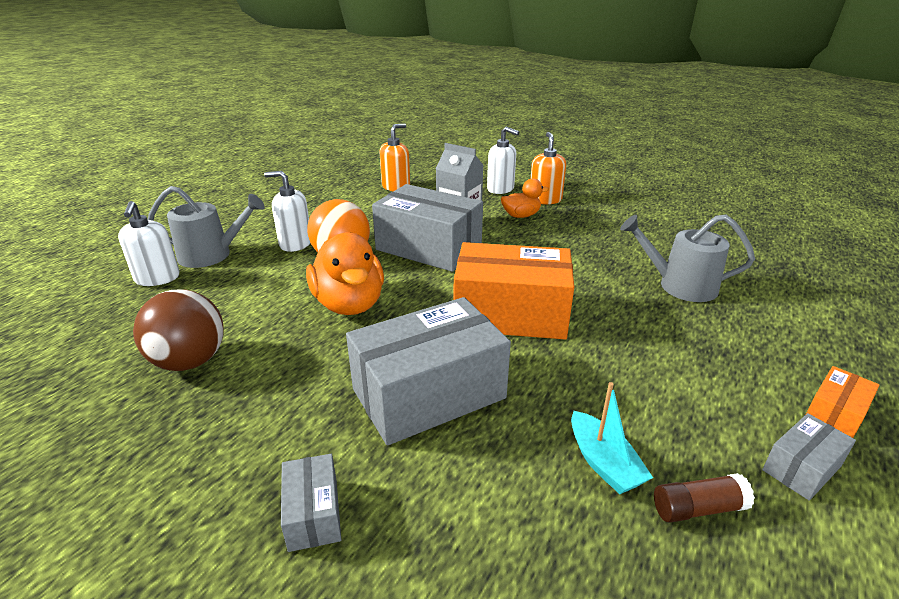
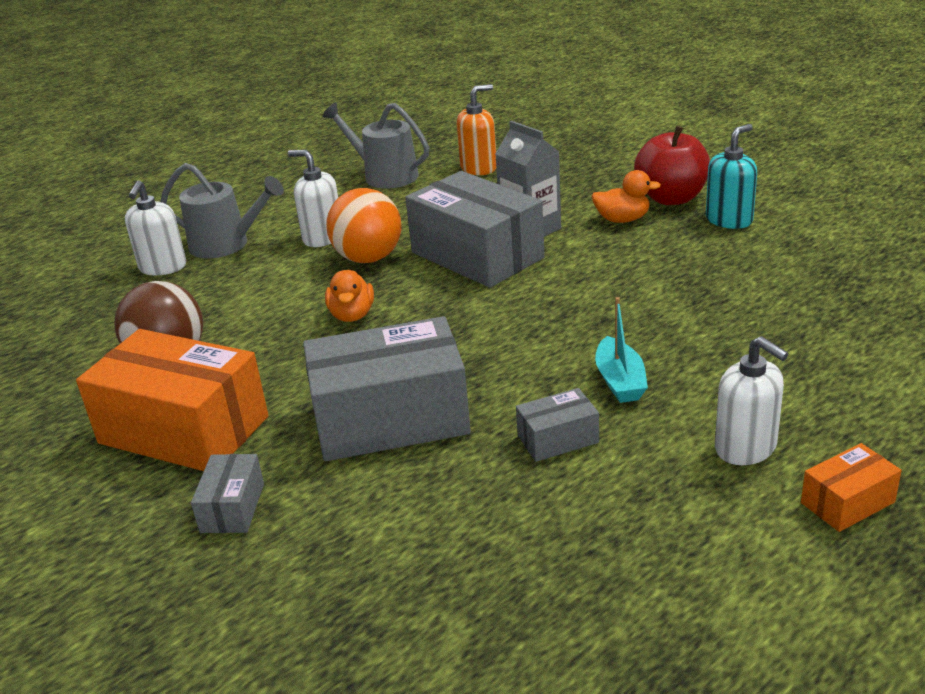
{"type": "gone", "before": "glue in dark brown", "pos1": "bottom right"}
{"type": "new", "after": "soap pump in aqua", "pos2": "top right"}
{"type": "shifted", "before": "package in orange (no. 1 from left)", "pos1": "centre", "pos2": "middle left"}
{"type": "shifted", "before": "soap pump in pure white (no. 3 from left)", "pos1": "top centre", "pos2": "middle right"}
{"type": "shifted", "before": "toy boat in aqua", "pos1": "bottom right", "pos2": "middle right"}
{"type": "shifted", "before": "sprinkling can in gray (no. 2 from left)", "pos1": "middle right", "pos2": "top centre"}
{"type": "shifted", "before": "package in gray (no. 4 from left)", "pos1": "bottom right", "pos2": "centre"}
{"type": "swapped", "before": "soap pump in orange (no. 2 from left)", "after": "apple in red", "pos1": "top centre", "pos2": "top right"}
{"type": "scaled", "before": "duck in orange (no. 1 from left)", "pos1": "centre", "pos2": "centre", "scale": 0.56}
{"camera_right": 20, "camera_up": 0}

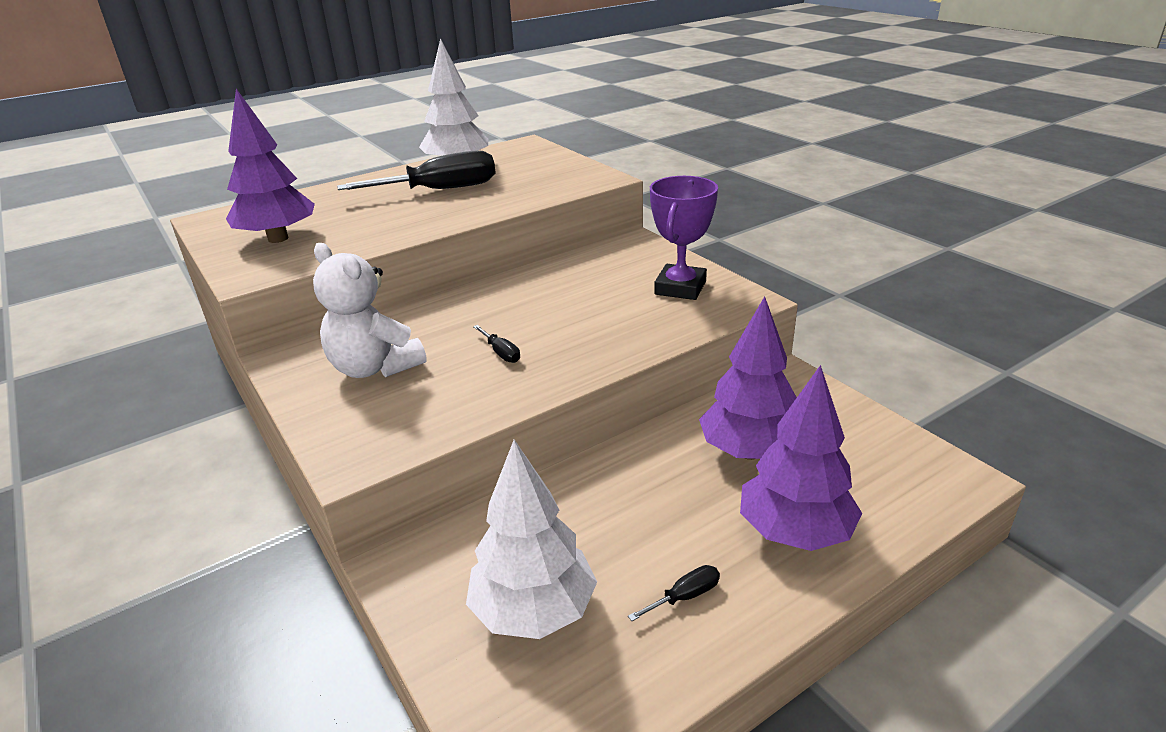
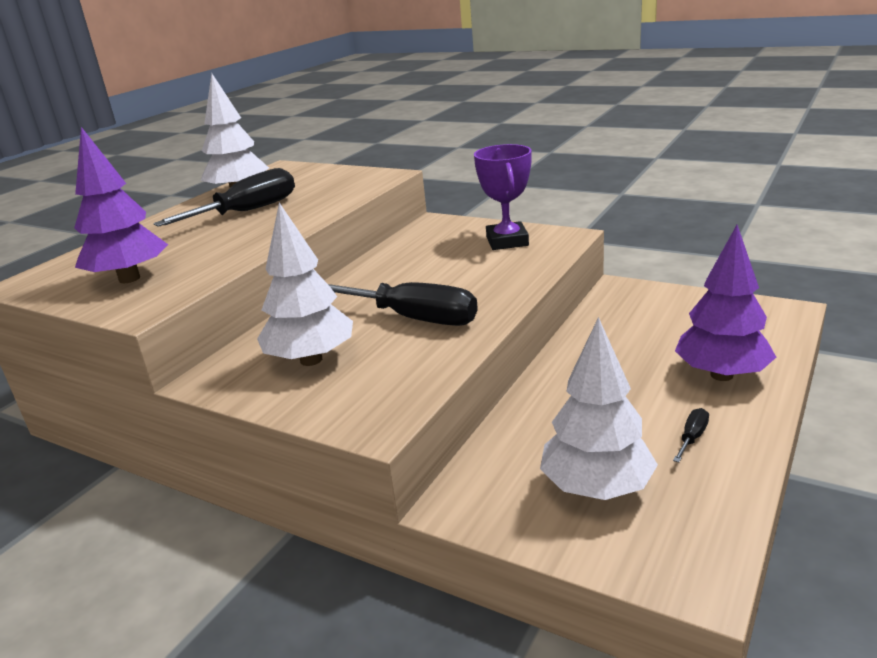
{"type": "gone", "before": "fir tree in purple (no. 2 from left)", "pos1": "centre"}
{"type": "swapped", "before": "stuffed bear in pure white", "after": "fir tree in pure white (no. 2 from left)", "pos1": "middle left", "pos2": "centre"}
{"type": "scaled", "before": "screwdriver in jet-black (no. 2 from left)", "pos1": "centre", "pos2": "centre", "scale": 2.45}
{"camera_right": -25, "camera_up": -5}

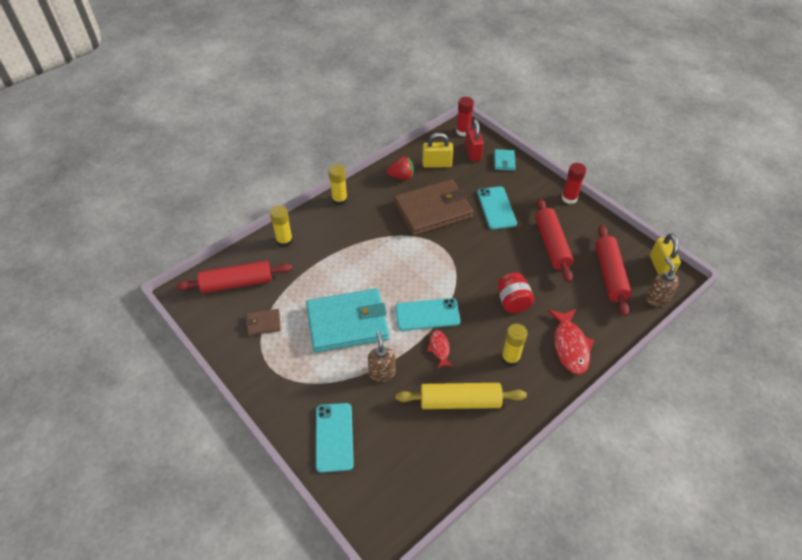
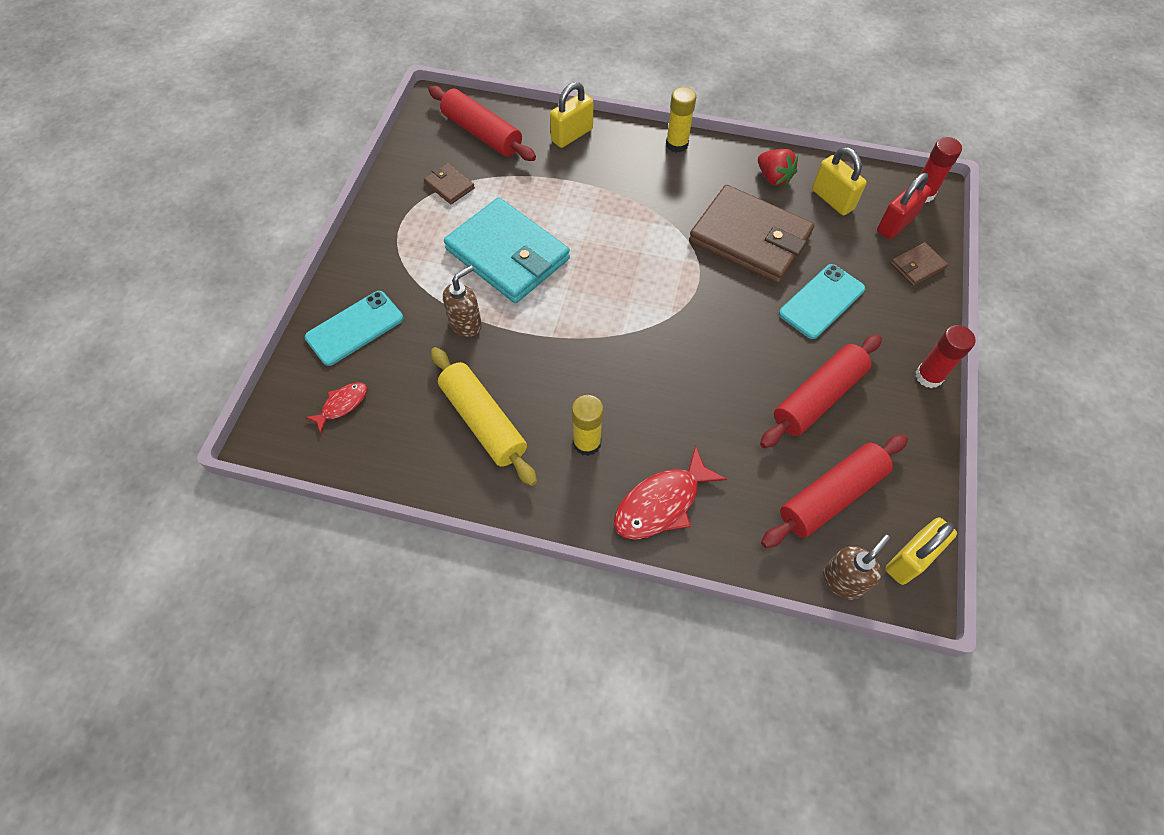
{"type": "gone", "before": "mobile phone in aqua (no. 2 from left)", "pos1": "centre"}
{"type": "gone", "before": "jar in red", "pos1": "centre"}
{"type": "shifted", "before": "fish figure in red (no. 1 from left)", "pos1": "centre", "pos2": "middle left"}
{"type": "swapped", "before": "glue in bright yellow (no. 1 from left)", "after": "padlock in bright yellow (no. 1 from left)", "pos1": "centre", "pos2": "top centre"}
{"type": "repainted", "before": "wallet in aqua (no. 2 from left)", "after": "wallet in dark brown (no. 3 from left)", "pos1": "top centre", "pos2": "top right"}
{"camera_right": 55, "camera_up": 10}

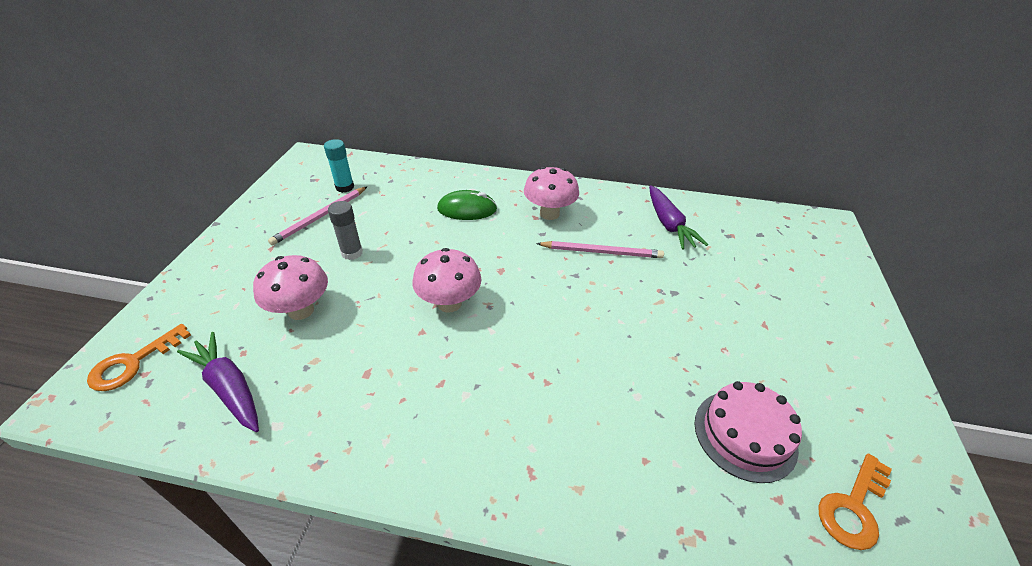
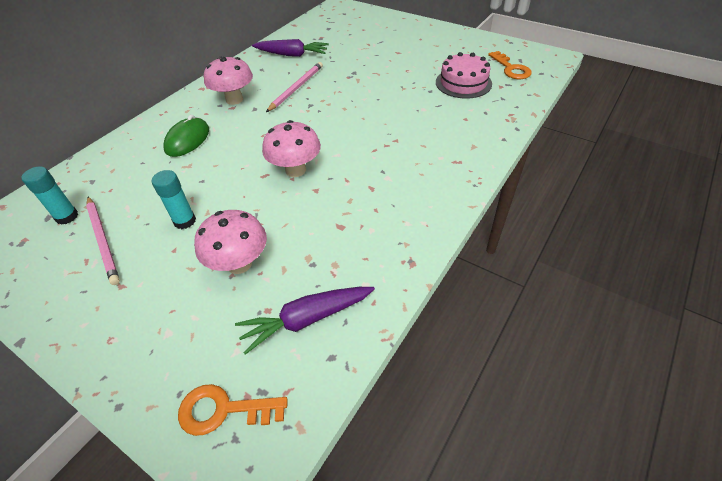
{"type": "repainted", "before": "glue in gray", "after": "glue in aqua (no. 2 from left)", "pos1": "centre", "pos2": "middle left"}
{"type": "rotated", "before": "key in orange (no. 1 from left)", "pos1": "middle left", "pos2": "bottom left", "turn": 120}
{"camera_right": -65, "camera_up": 5}

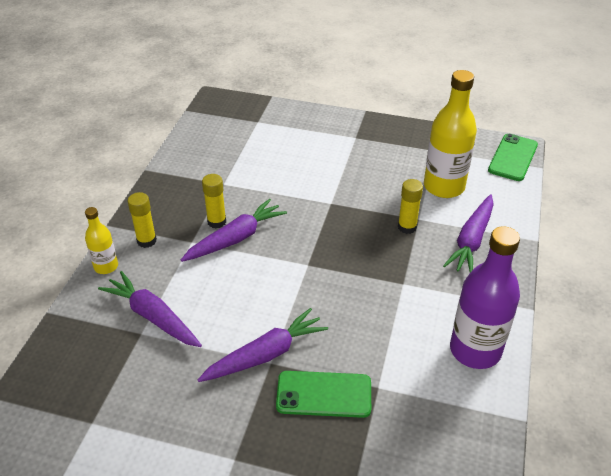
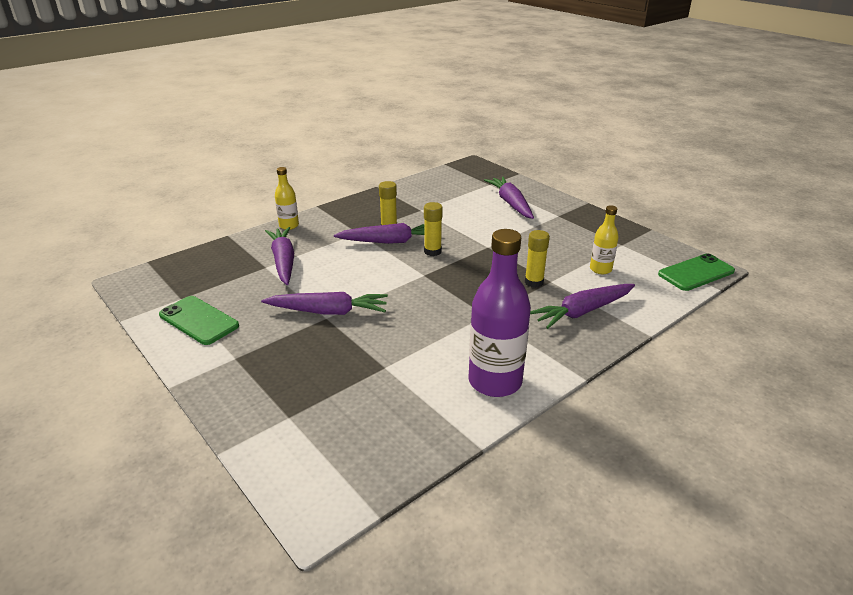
{"type": "new", "after": "toy carrot in purple (no. 4 from left)", "pos2": "top centre"}
{"type": "shifted", "before": "glue in bright yellow (no. 1 from left in the first image)", "after": "glue in bright yellow (no. 2 from left)", "pos1": "middle left", "pos2": "centre"}
{"type": "shifted", "before": "mobile phone in leaf-green (no. 1 from left)", "pos1": "bottom centre", "pos2": "middle left"}
{"type": "scaled", "before": "drink bottle in bright yellow (no. 2 from left)", "pos1": "top right", "pos2": "middle right", "scale": 0.52}
{"camera_right": 35, "camera_up": -10}

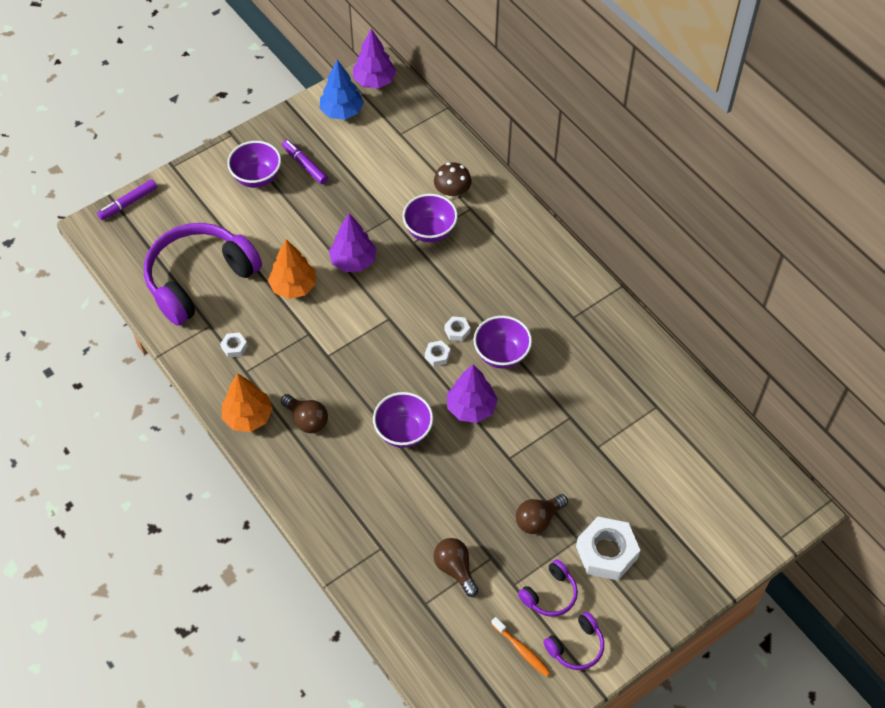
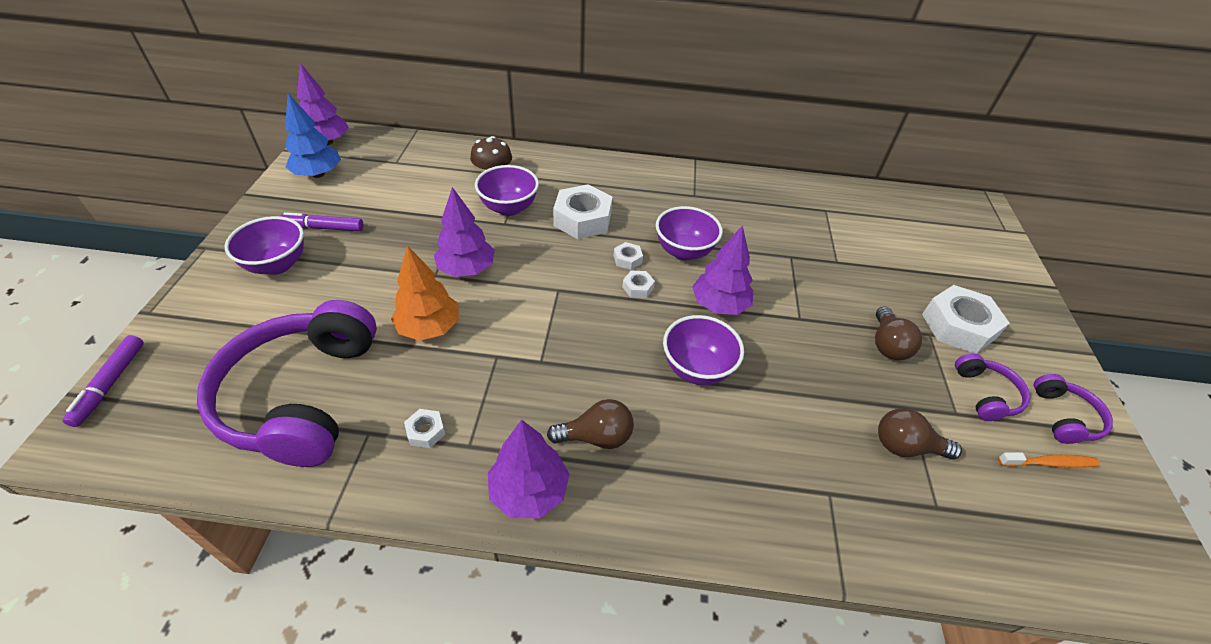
{"type": "new", "after": "hex nut in pure white (no. 2 from left)", "pos2": "top centre"}
{"type": "repainted", "before": "fir tree in orange (no. 1 from left)", "after": "fir tree in purple (no. 3 from left)", "pos1": "middle left", "pos2": "bottom centre"}
{"camera_right": -50, "camera_up": -10}

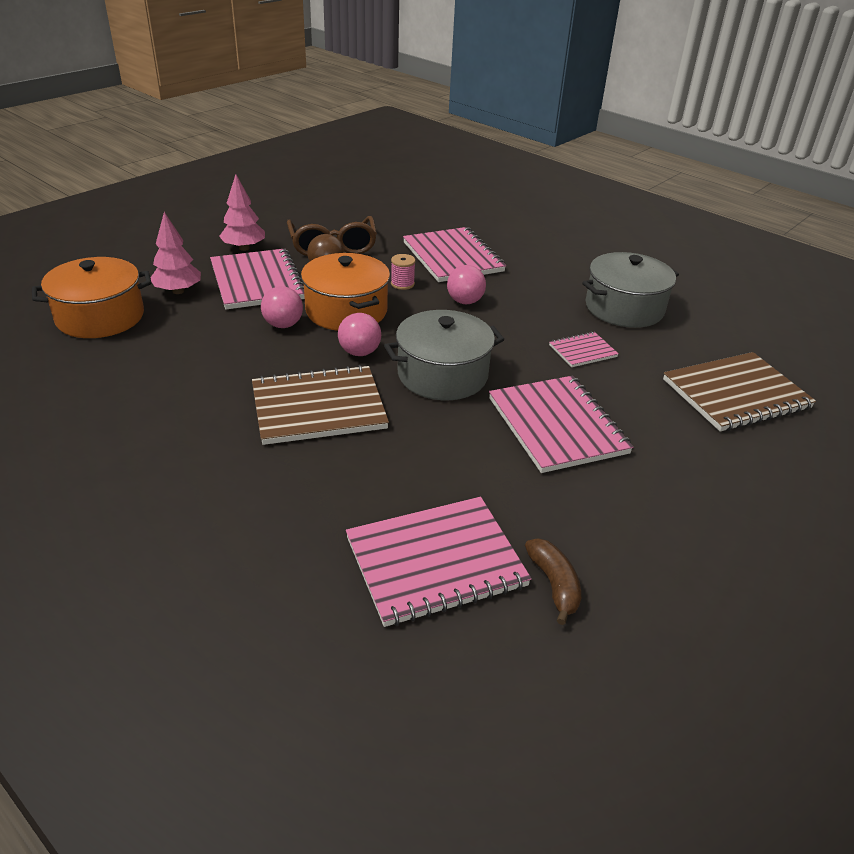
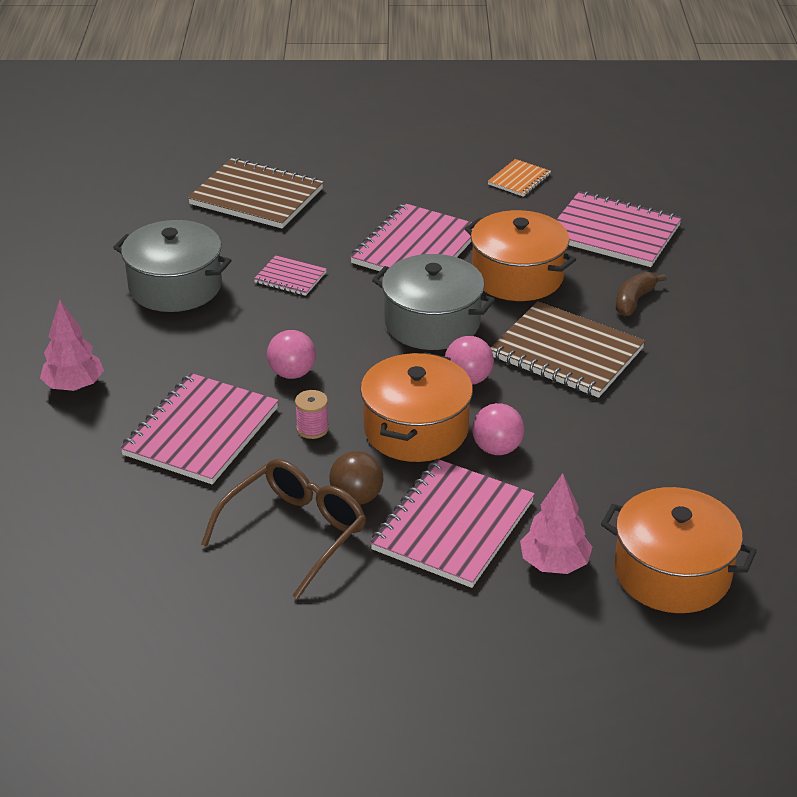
{"type": "new", "after": "cooking pot in orange (no. 2 from left)", "pos2": "top centre"}
{"type": "new", "after": "exercise book in orange", "pos2": "top centre"}
{"type": "shifted", "before": "fir tree in rose-pink (no. 2 from left in the first image)", "after": "fir tree in rose-pink (no. 1 from left)", "pos1": "top left", "pos2": "middle left"}
{"type": "shifted", "before": "toy banana in dark brown", "pos1": "bottom centre", "pos2": "middle right"}
{"camera_right": -130, "camera_up": 0}

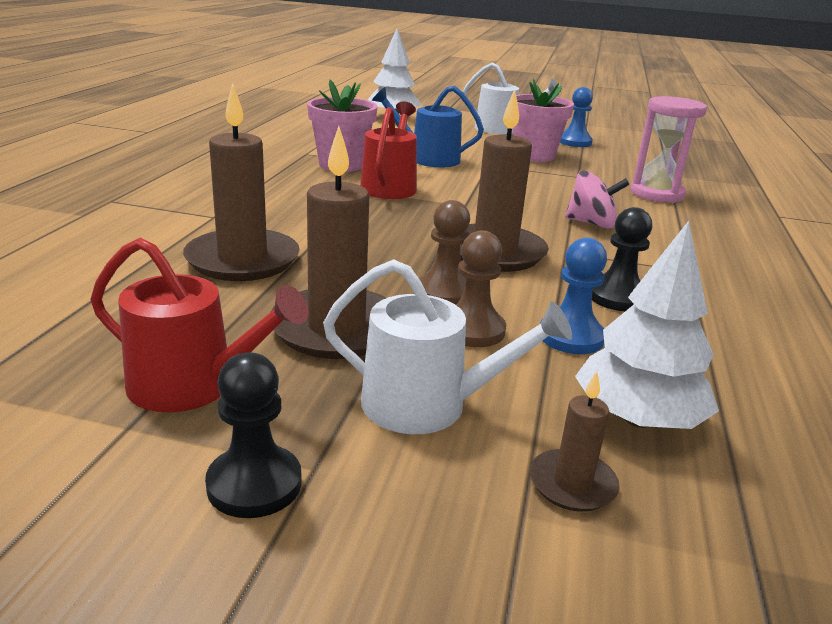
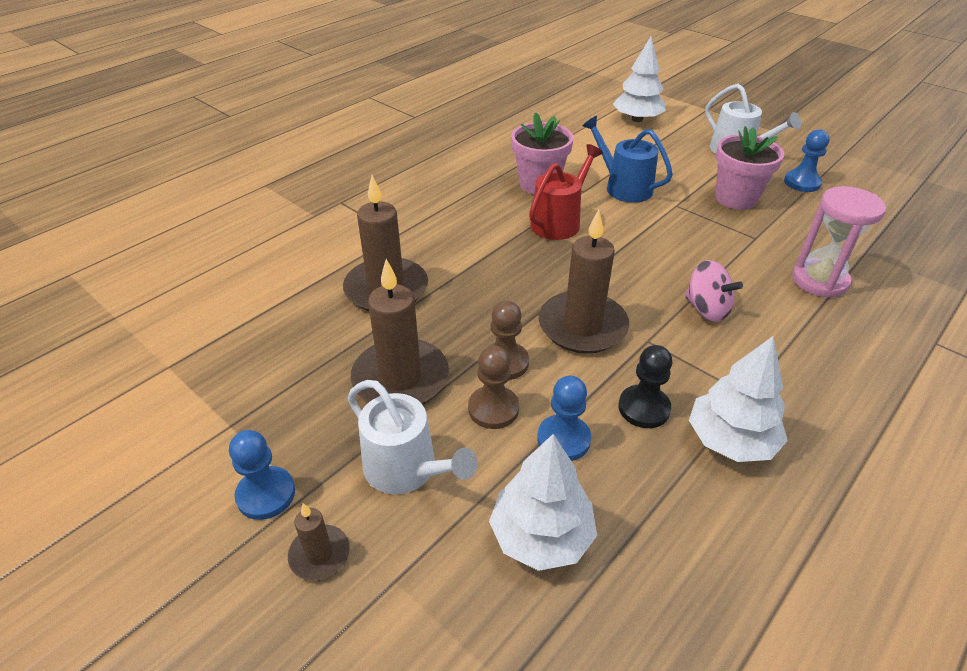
{"type": "gone", "before": "sprinkling can in red (no. 1 from left)", "pos1": "middle left"}
{"type": "new", "after": "fir tree in pure white (no. 3 from left)", "pos2": "middle right"}
{"type": "shifted", "before": "pillar candle in dark brown (no. 4 from left in the first image)", "after": "pillar candle in dark brown (no. 1 from left)", "pos1": "bottom right", "pos2": "bottom left"}
{"type": "repainted", "before": "chess pawn in jet-black (no. 1 from left)", "after": "chess pawn in royal blue (no. 1 from left)", "pos1": "bottom left", "pos2": "bottom left"}
{"camera_right": 30, "camera_up": 15}

